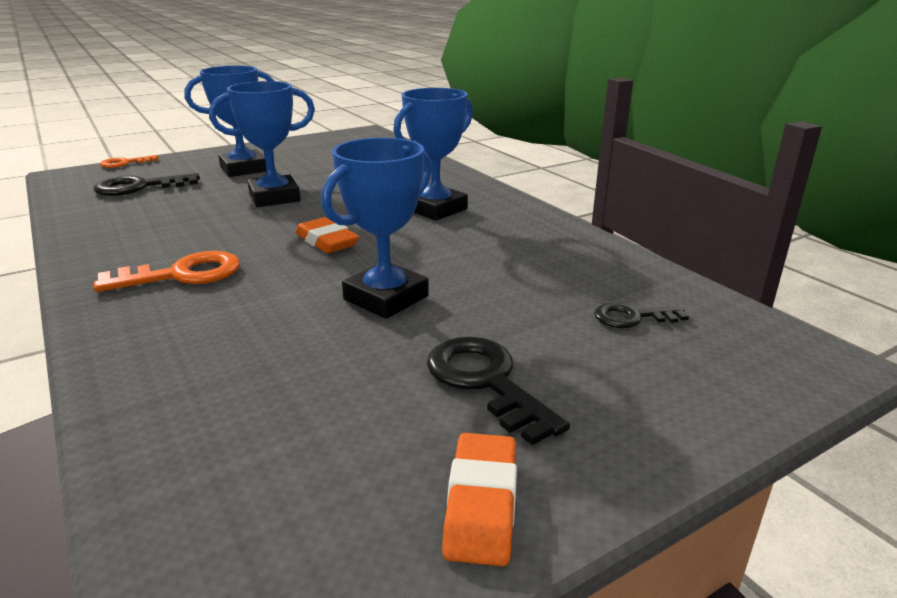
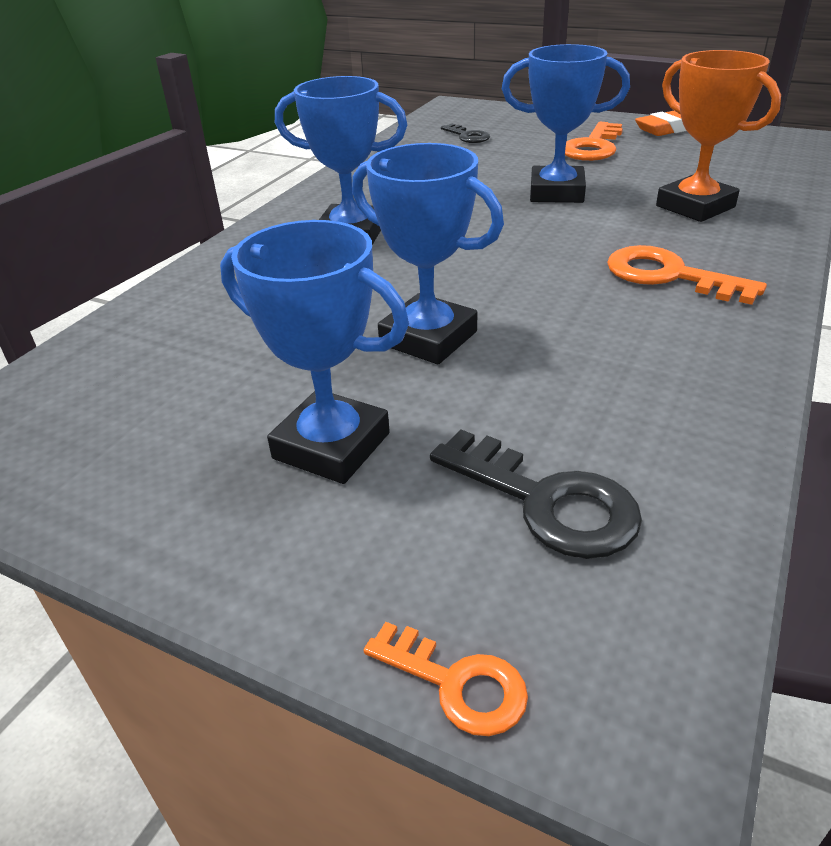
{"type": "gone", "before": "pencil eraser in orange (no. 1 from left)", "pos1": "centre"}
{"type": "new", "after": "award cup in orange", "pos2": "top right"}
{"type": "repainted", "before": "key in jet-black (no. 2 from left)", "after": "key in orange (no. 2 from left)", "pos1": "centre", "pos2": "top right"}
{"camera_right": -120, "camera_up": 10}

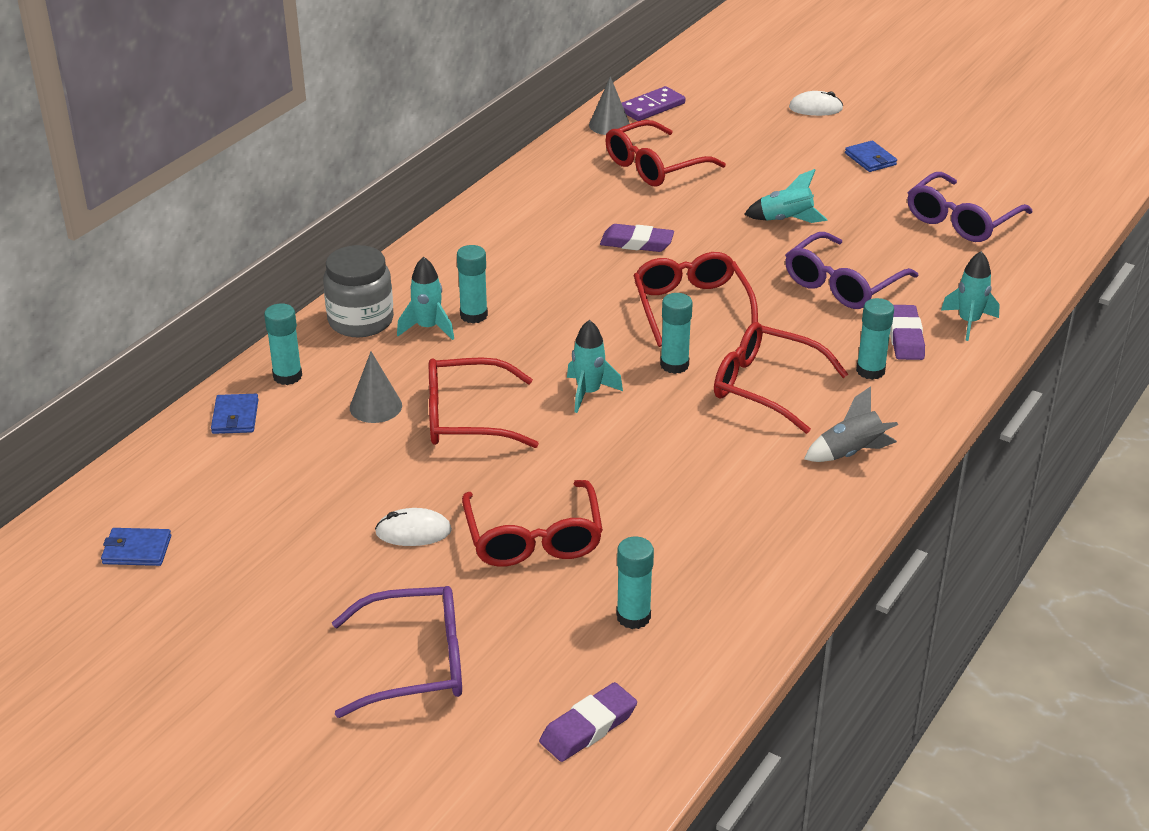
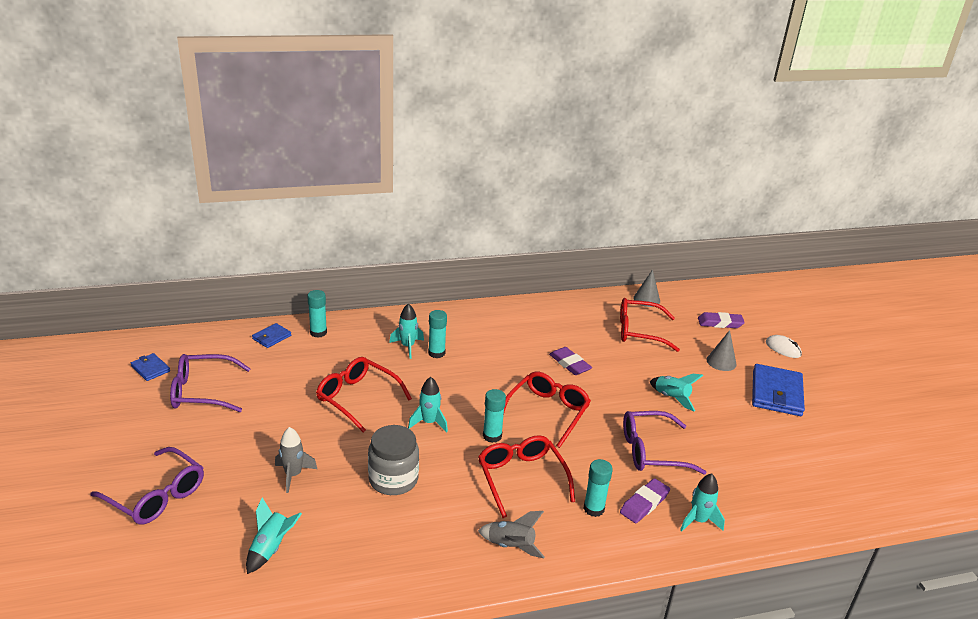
{"type": "gone", "before": "computer mouse in pure white (no. 1 from left)", "pos1": "centre"}
{"type": "gone", "before": "domino piece in purple", "pos1": "top centre"}
{"type": "shifted", "before": "jar in gray", "pos1": "middle left", "pos2": "bottom centre"}
{"type": "shifted", "before": "cone shape in gray (no. 1 from left in the first image)", "after": "cone shape in gray (no. 2 from left)", "pos1": "middle left", "pos2": "middle right"}
{"type": "shifted", "before": "pencil eraser in purple (no. 1 from left in the first image)", "after": "pencil eraser in purple (no. 3 from left)", "pos1": "bottom centre", "pos2": "middle right"}
{"type": "shifted", "before": "eyeglasses in purple (no. 3 from left in the first image)", "after": "eyeglasses in purple (no. 2 from left)", "pos1": "top right", "pos2": "middle left"}
{"type": "swapped", "before": "eyeglasses in red (no. 2 from left)", "after": "toy rocket in gray (no. 1 from left)", "pos1": "centre", "pos2": "bottom left"}
{"type": "swapped", "before": "glue in aqua (no. 3 from left)", "after": "toy rocket in aqua (no. 1 from left)", "pos1": "bottom centre", "pos2": "bottom left"}
{"type": "scaled", "before": "wallet in royal blue (no. 3 from left)", "pos1": "top right", "pos2": "middle right", "scale": 1.96}
{"camera_right": 40, "camera_up": -5}

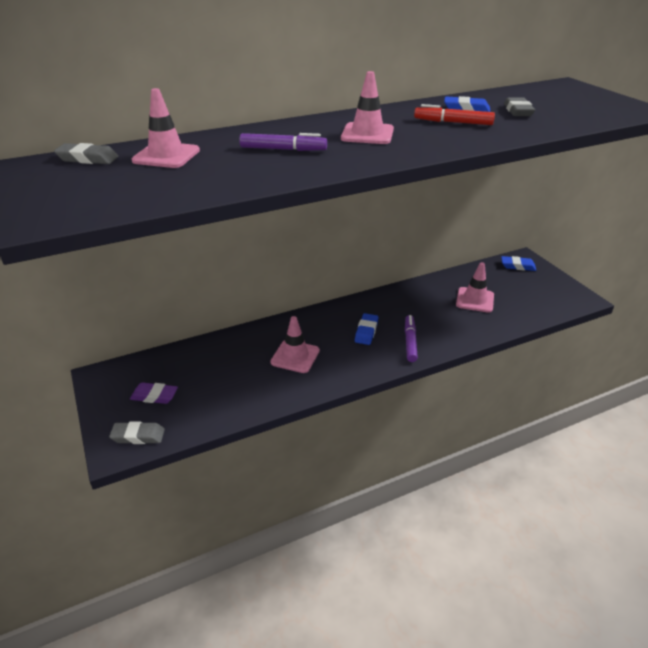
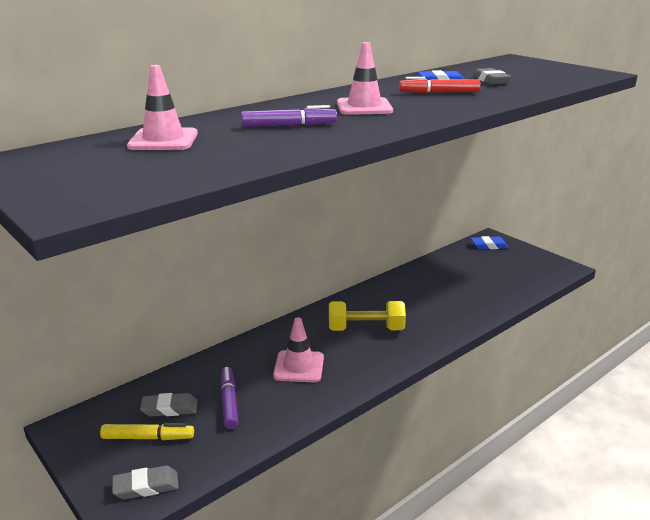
{"type": "gone", "before": "safety cone in rose-pink (no. 4 from left)", "pos1": "middle right"}
{"type": "shifted", "before": "pencil eraser in gray (no. 1 from left in the first image)", "after": "pencil eraser in gray (no. 2 from left)", "pos1": "top left", "pos2": "bottom left"}
{"type": "shifted", "before": "felt pen in purple (no. 2 from left in the first image)", "after": "felt pen in purple (no. 1 from left)", "pos1": "centre", "pos2": "bottom centre"}
{"type": "swapped", "before": "pencil eraser in purple", "after": "felt pen in bright yellow", "pos1": "middle left", "pos2": "bottom left"}
{"type": "swapped", "before": "pencil eraser in royal blue (no. 1 from left)", "after": "dumbbell in bright yellow", "pos1": "centre", "pos2": "centre"}
{"camera_right": -15, "camera_up": -10}

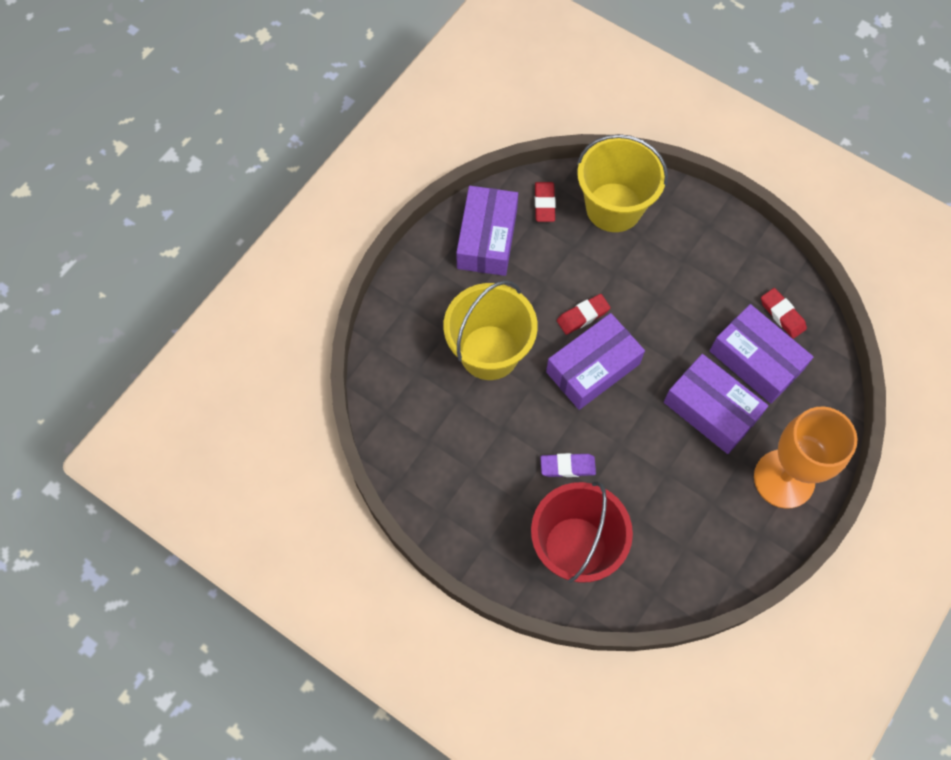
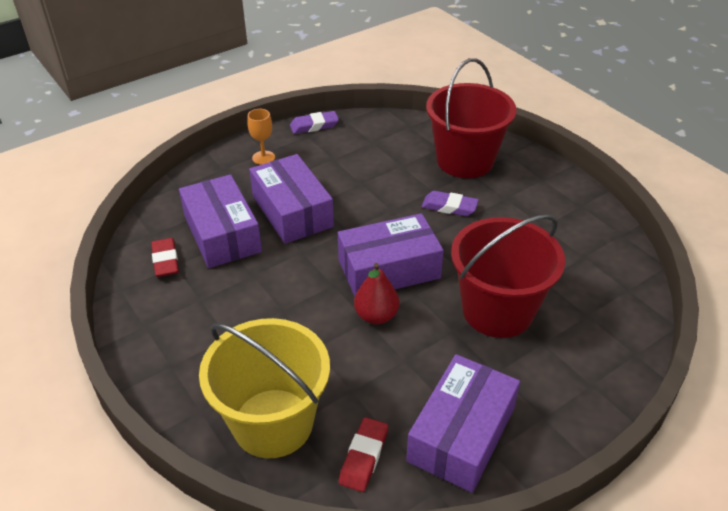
{"type": "new", "after": "pencil eraser in purple (no. 1 from left)", "pos2": "top centre"}
{"type": "swapped", "before": "pencil eraser in red (no. 2 from left)", "after": "pear in red", "pos1": "centre", "pos2": "centre"}
{"type": "repainted", "before": "pail in bright yellow (no. 1 from left)", "after": "pail in red (no. 2 from left)", "pos1": "centre", "pos2": "middle right"}
{"type": "scaled", "before": "goblet in orange", "pos1": "middle right", "pos2": "top centre", "scale": 0.42}
{"camera_right": -160, "camera_up": -25}

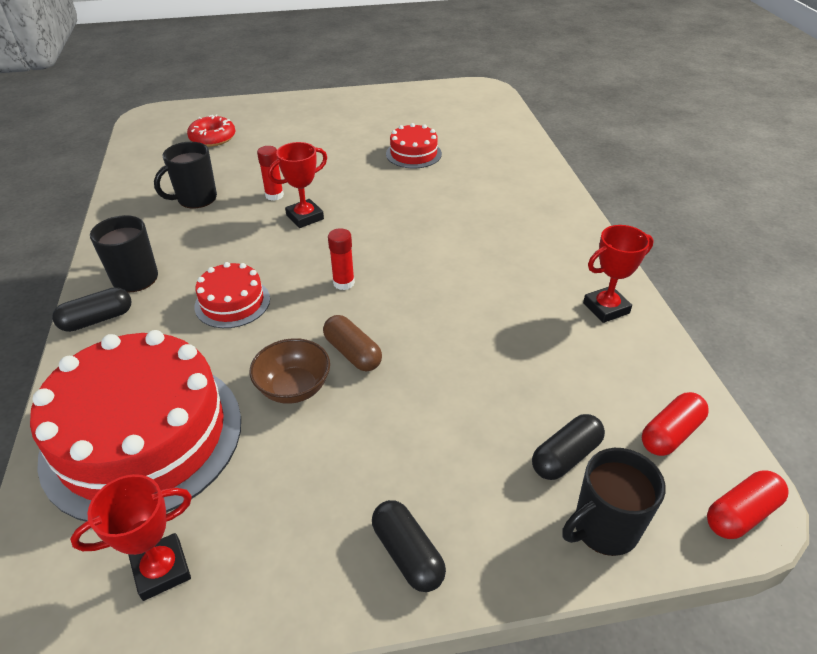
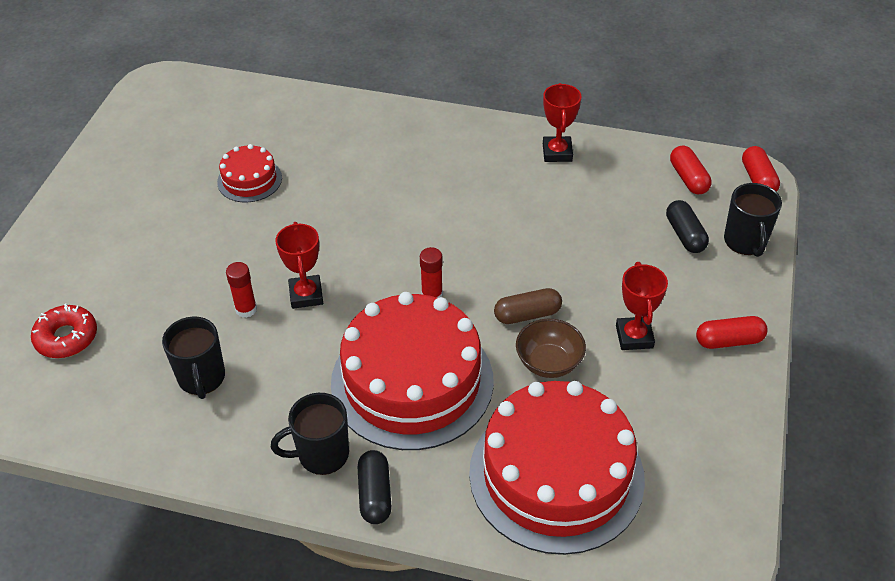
{"type": "shifted", "before": "award cup in red (no. 1 from left in the first image)", "after": "award cup in red (no. 3 from left)", "pos1": "bottom left", "pos2": "middle right"}
{"type": "repainted", "before": "pill shape in jet-black (no. 2 from left)", "after": "pill shape in red (no. 2 from left)", "pos1": "bottom centre", "pos2": "middle right"}
{"type": "scaled", "before": "layer cake in red (no. 2 from left)", "pos1": "middle left", "pos2": "centre", "scale": 2.13}
{"camera_right": -65, "camera_up": 5}

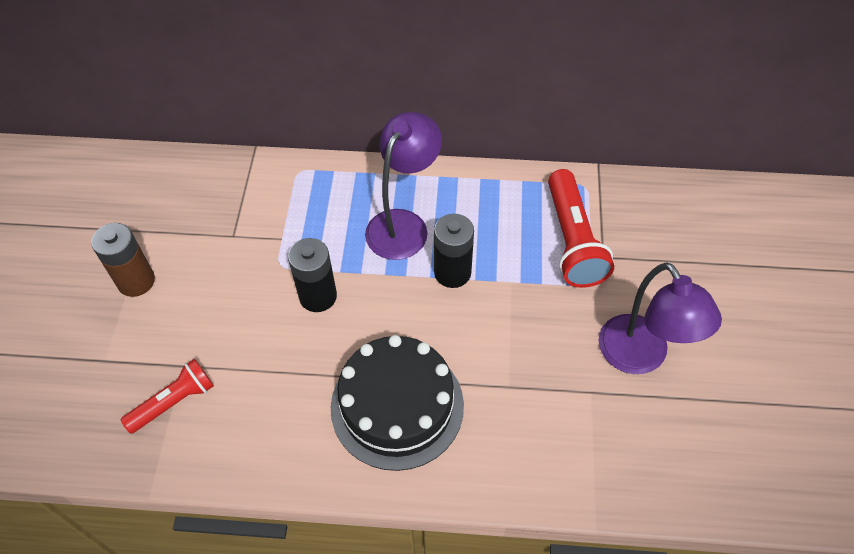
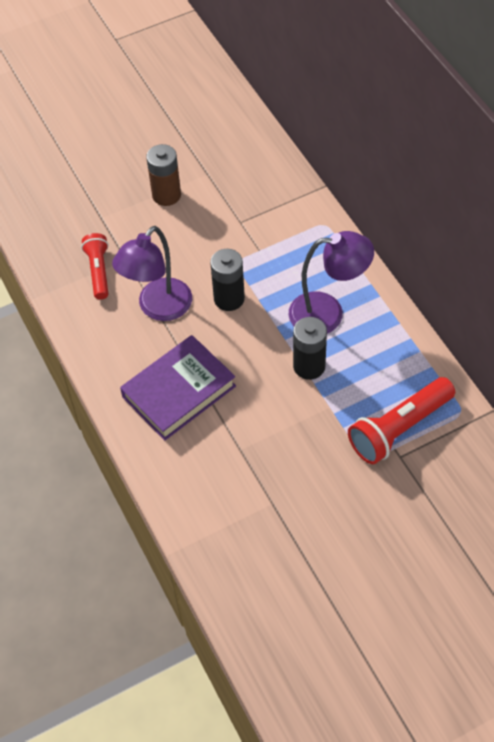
{"type": "shifted", "before": "desk lamp in purple (no. 2 from left in the first image)", "after": "desk lamp in purple (no. 1 from left)", "pos1": "middle right", "pos2": "middle left"}
{"type": "swapped", "before": "layer cake in jet-black", "after": "book in purple", "pos1": "bottom centre", "pos2": "centre"}
{"type": "rotated", "before": "torch in red (no. 1 from left)", "pos1": "bottom left", "pos2": "middle left", "turn": -120}
{"camera_right": 60, "camera_up": 0}

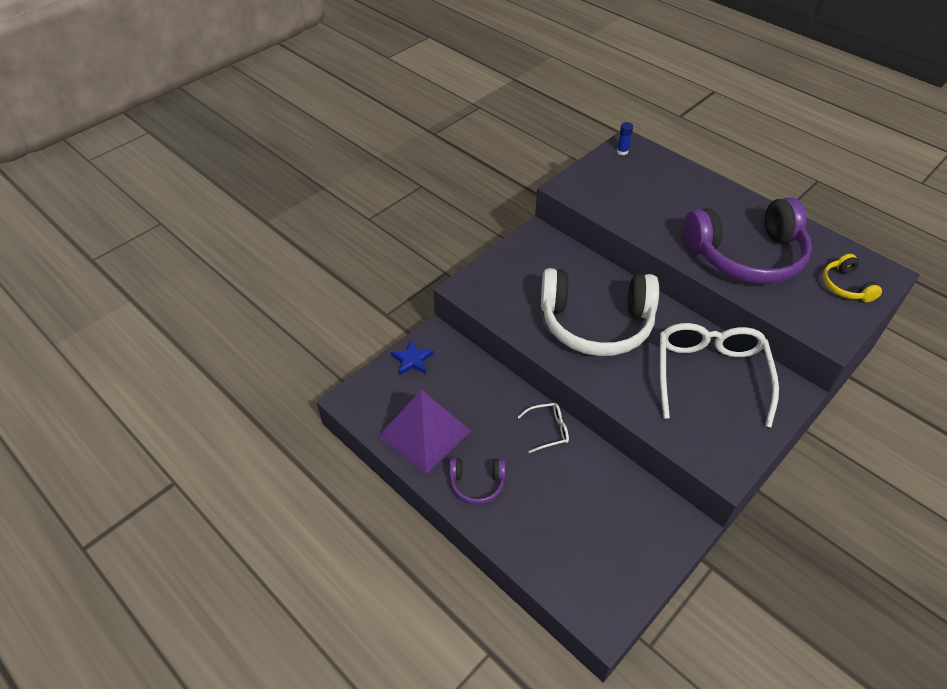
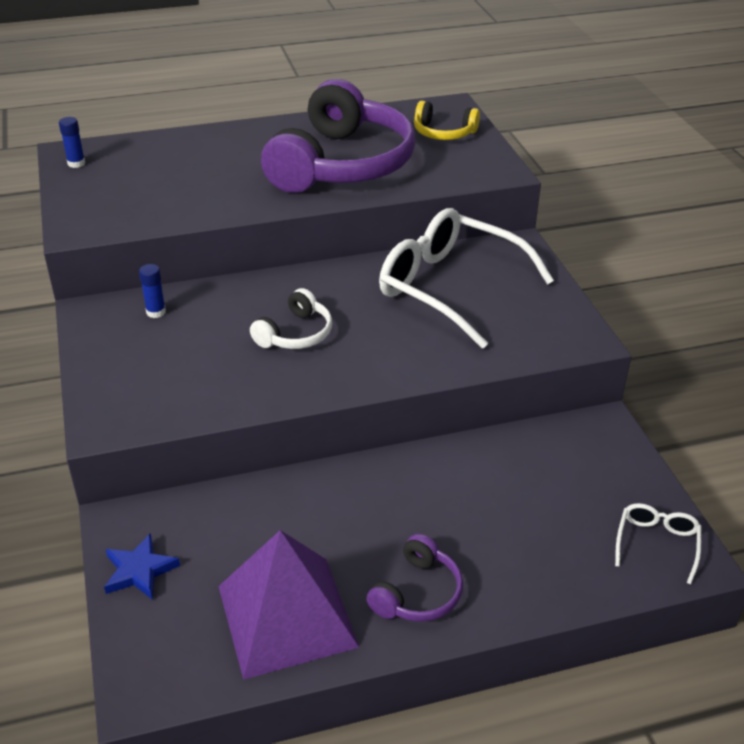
{"type": "new", "after": "glue in royal blue (no. 2 from left)", "pos2": "middle left"}
{"type": "shifted", "before": "eyeglasses in pure white (no. 1 from left in the first image)", "after": "eyeglasses in pure white (no. 2 from left)", "pos1": "centre", "pos2": "bottom right"}
{"type": "scaled", "before": "headset in pure white", "pos1": "centre", "pos2": "centre", "scale": 0.45}
{"camera_right": -60, "camera_up": -10}

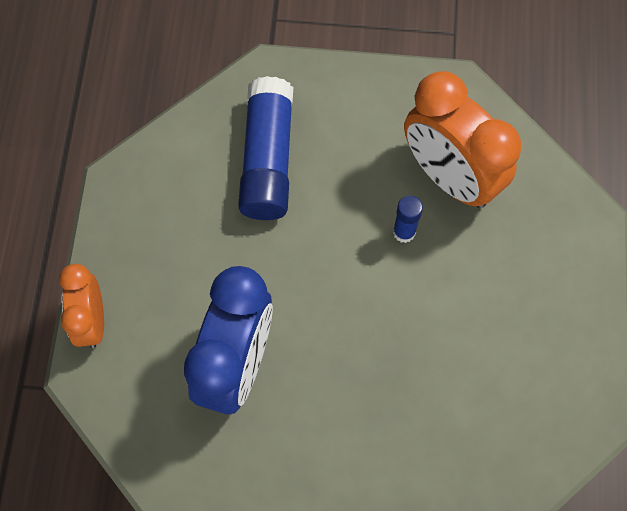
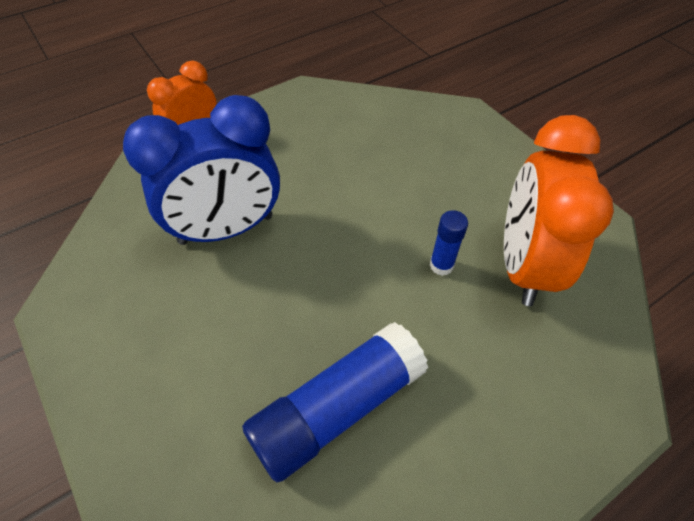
{"type": "shifted", "before": "glue in royal blue (no. 1 from left)", "pos1": "top centre", "pos2": "bottom centre"}
{"camera_right": 50, "camera_up": -15}

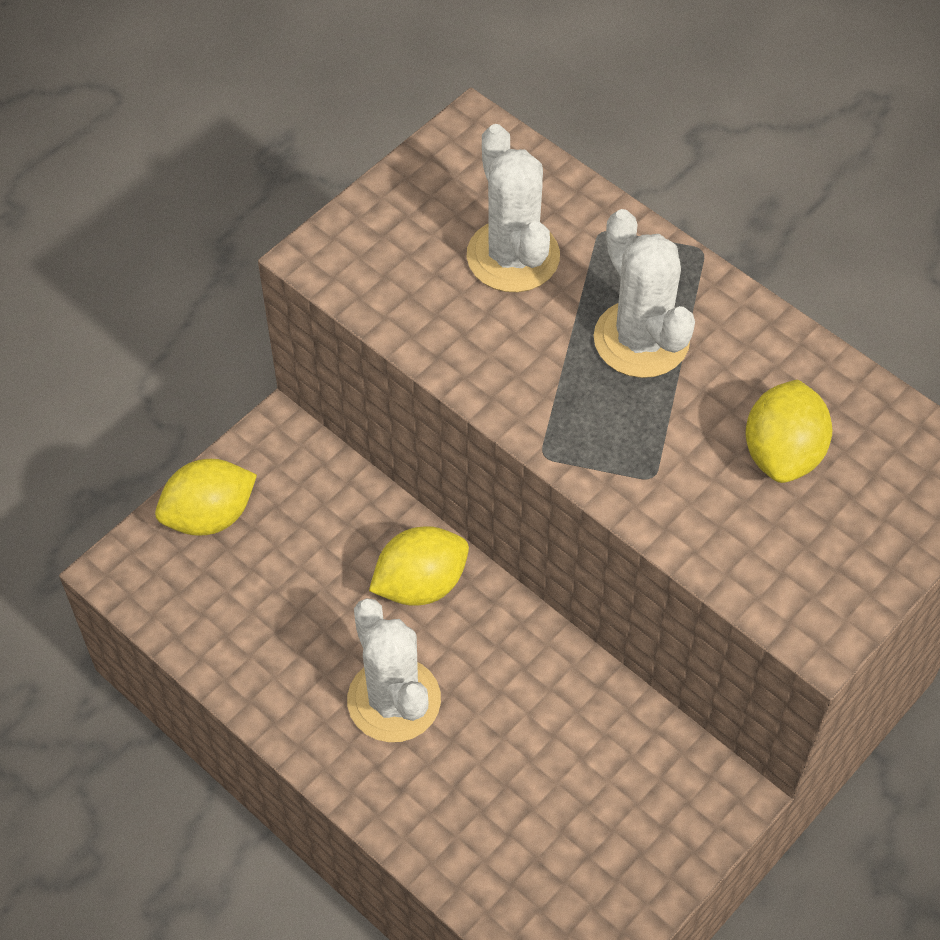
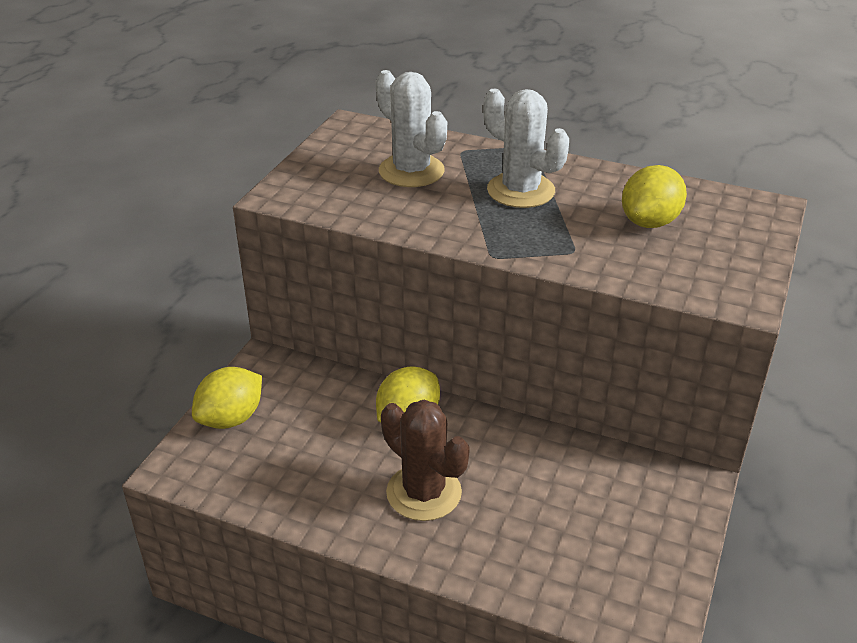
{"type": "repainted", "before": "cactus in pure white (no. 1 from left)", "after": "cactus in dark brown", "pos1": "bottom centre", "pos2": "bottom centre"}
{"type": "rotated", "before": "lemon in bright yellow (no. 3 from left)", "pos1": "middle right", "pos2": "top right", "turn": 45}
{"camera_right": -20, "camera_up": -20}

